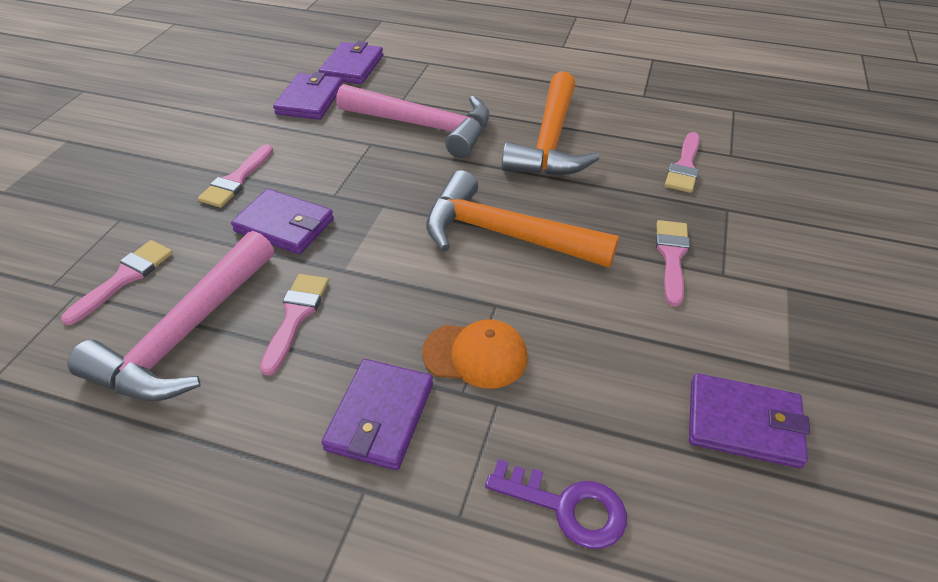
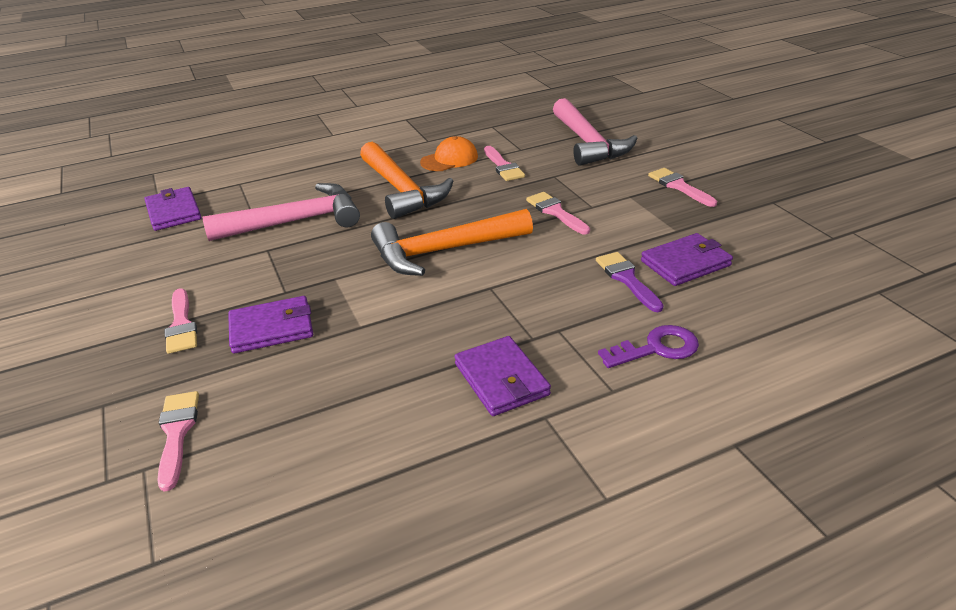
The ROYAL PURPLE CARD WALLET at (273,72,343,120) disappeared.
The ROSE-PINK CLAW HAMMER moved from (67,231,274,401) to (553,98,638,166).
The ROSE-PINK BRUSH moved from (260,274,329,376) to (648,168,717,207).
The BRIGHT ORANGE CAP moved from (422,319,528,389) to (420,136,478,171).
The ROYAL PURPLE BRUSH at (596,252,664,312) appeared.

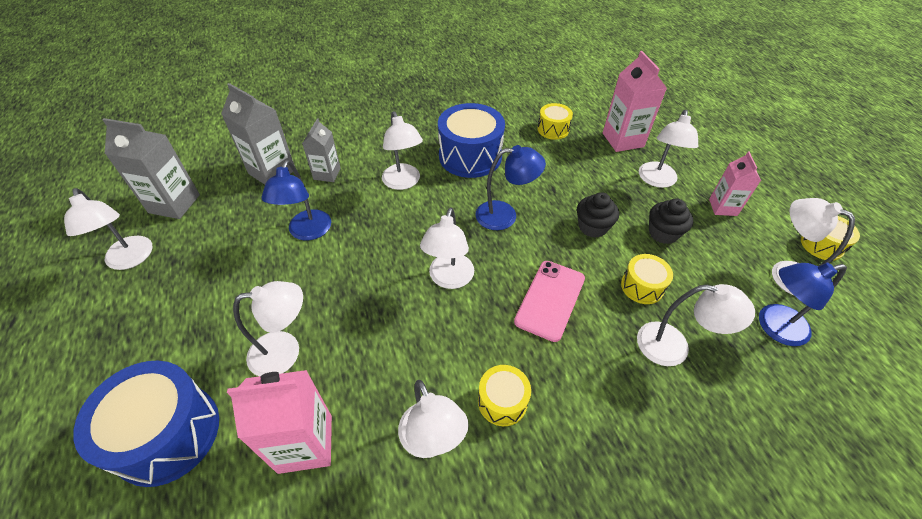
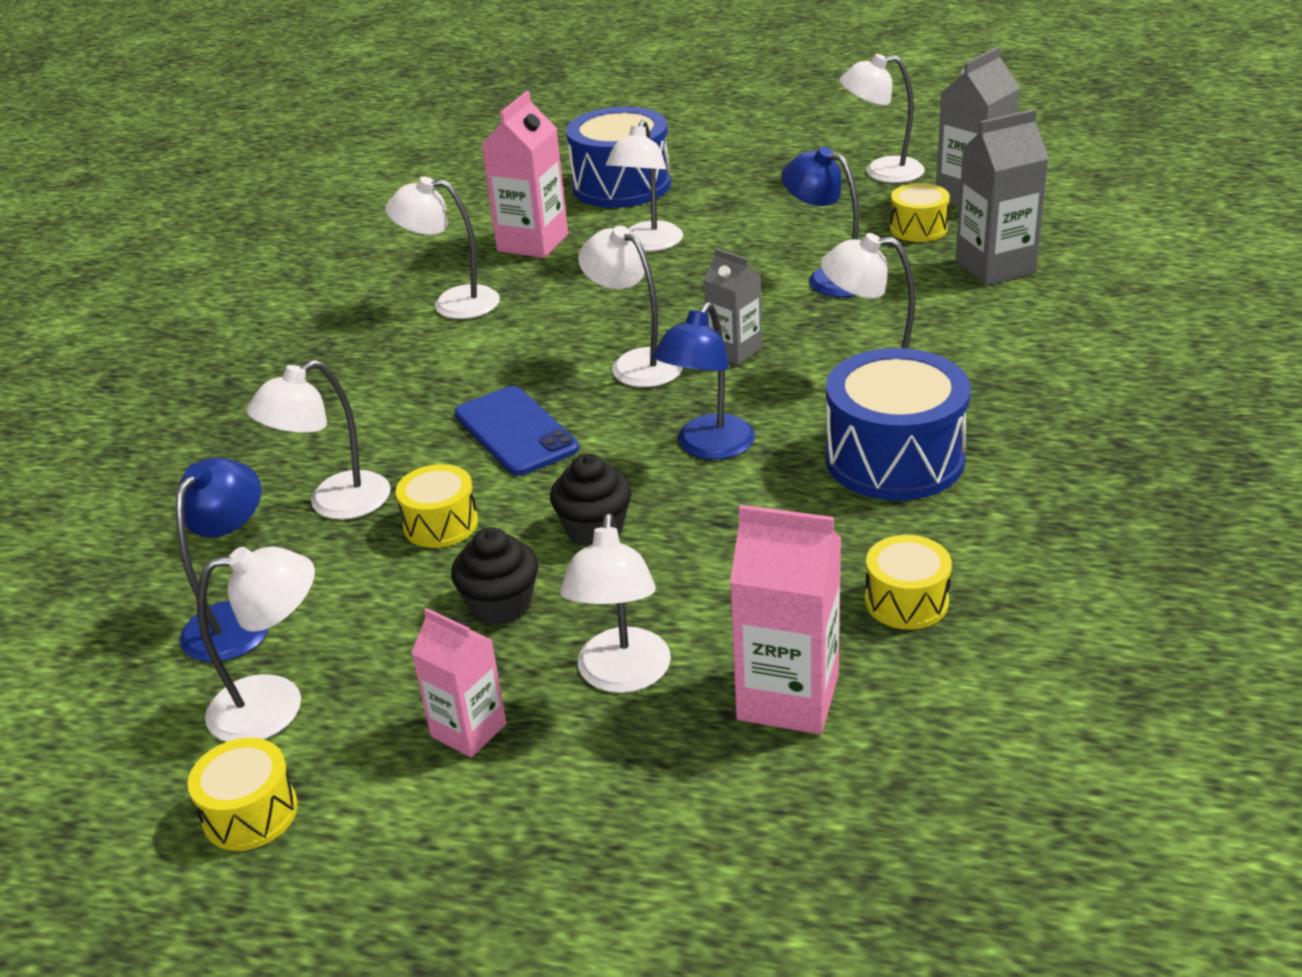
The SNOW-WHITE LAMP at (639,110,698,188) turned 135 degrees counterclockwise.
The GRAY JUICE CARTON moved from (302,118,341,182) to (704,248,762,365).
The ROSE-PINK PHONE at (514,261,585,342) became the BLUE PHONE at (454,386,579,476).
The BRIGHT YELLOW TOY DRUM moved from (478,365,531,426) to (890,183,950,242).

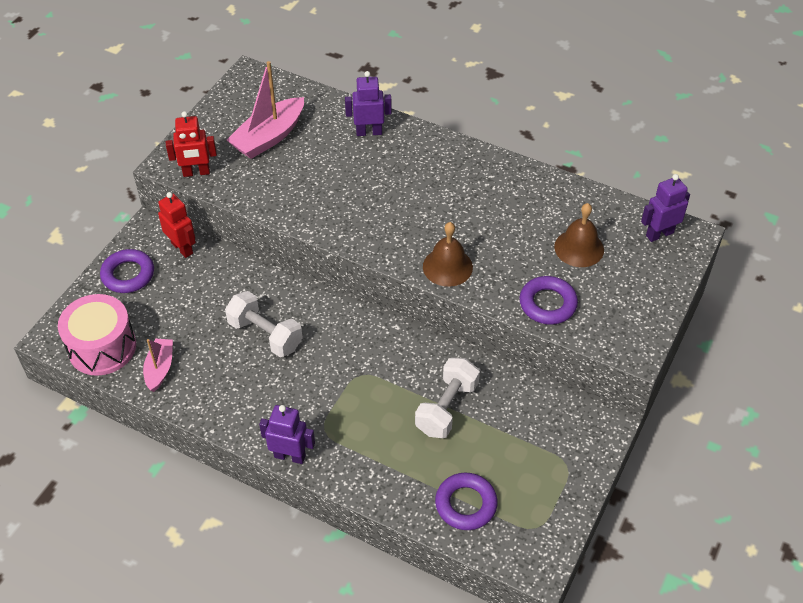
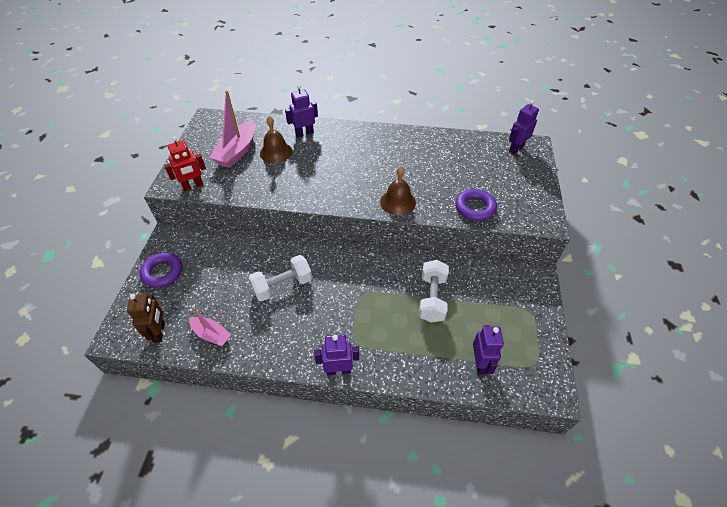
The CRIMSON ROBOT FIGURE at (158,192,196,258) disappeared.
The DARK BROWN SCHOOL BELL moved from (554,203,604,267) to (260,116,292,163).
The SNOW-WHITE HAND WEIGHT at (225,291,303,357) turned 45 degrees counterclockwise.
The ROSE-PINK TOY DRUM at (58,294,136,376) was replaced by the DARK BROWN ROBOT FIGURE at (127,294,165,343).
The ROSE-PINK SAILBOAT at (143,338,173,392) turned 135 degrees clockwise.
The ROYAL PURPLE TORUS at (435,473,498,530) was replaced by the ROYAL PURPLE ROBOT FIGURE at (473,325,504,374).

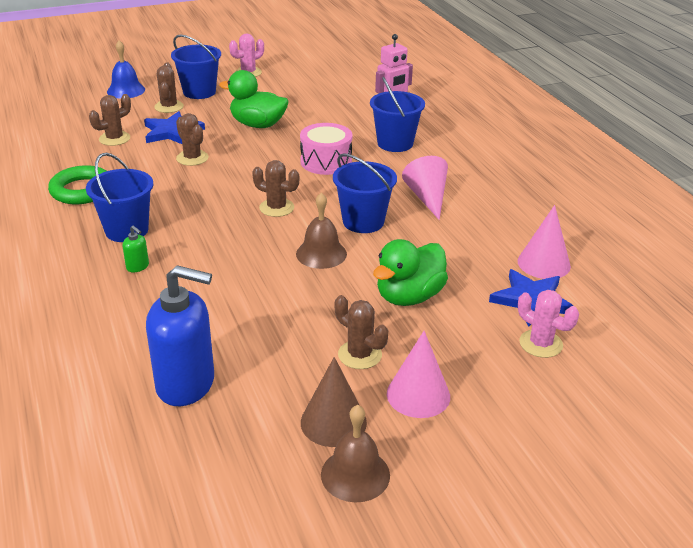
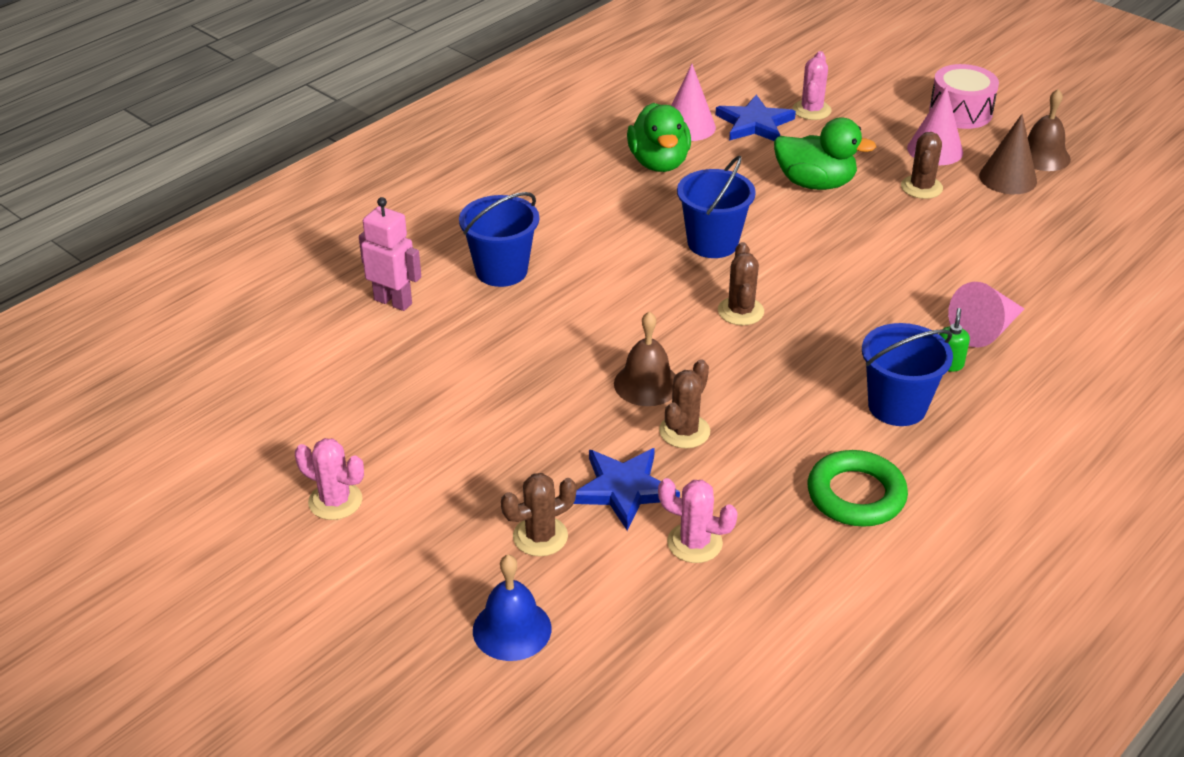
The BLUE PAIL at (171,34,221,99) disappeared.
The EMERALD RUBBER DUCK moved from (219,70,289,128) to (627,103,691,172).
The DARK BROWN PRICKLY PLANT at (89,94,131,146) became the ROSE-PINK PRICKLY PLANT at (658,478,738,563).
The ROSE-PINK TOY DRUM moved from (300,123,353,175) to (929,64,999,129).
The ROSE-PINK SOLID CONE moved from (402,156,448,220) to (948,282,1025,348).
The DARK BROWN SCHOOL BELL moved from (296,192,347,269) to (614,311,676,406).
The BLUE SOAP DISPENSER at (146,265,214,406) disappeared.

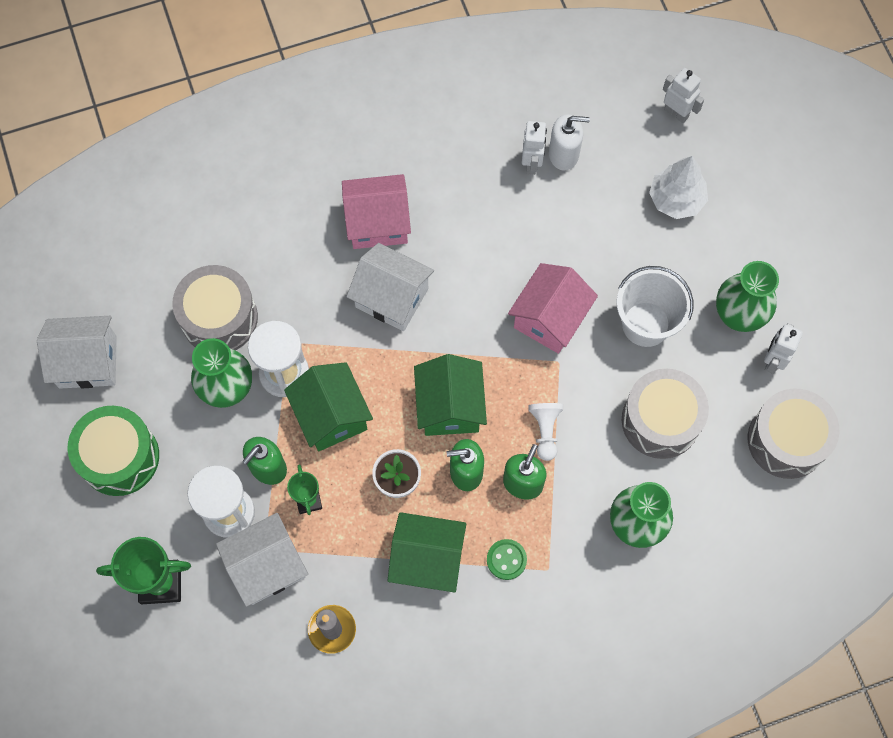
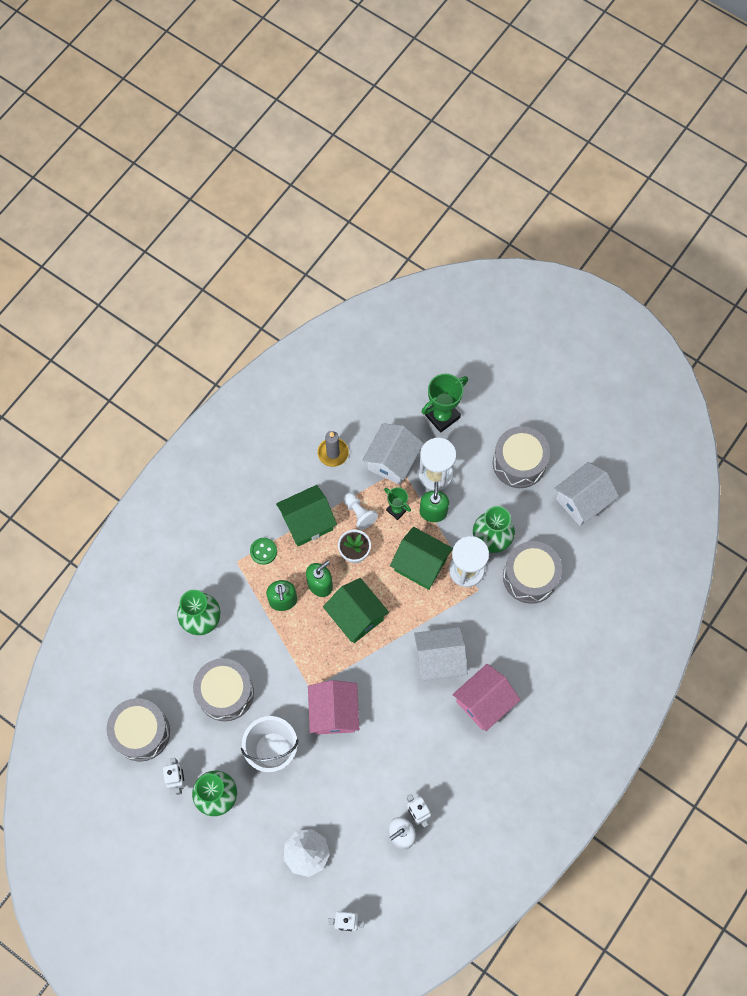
The SNOW-WHITE CHESS PAWN moved from (528,403,563,461) to (343,493,378,530).
The EMERALD TOY DRUM at (68,406,159,496) became the GRAY TOY DRUM at (493,426,550,488).

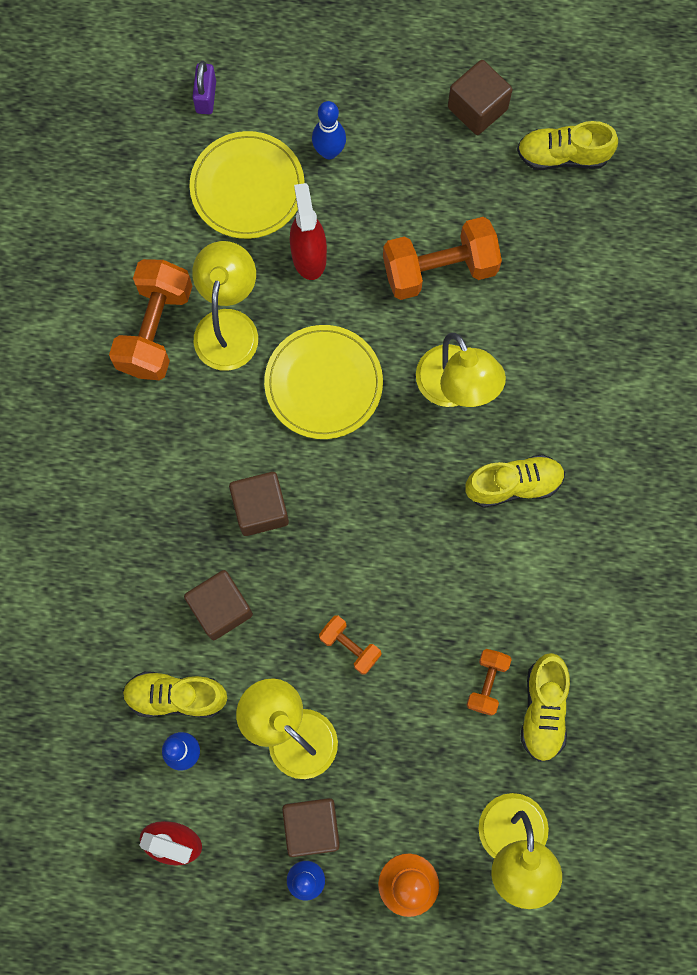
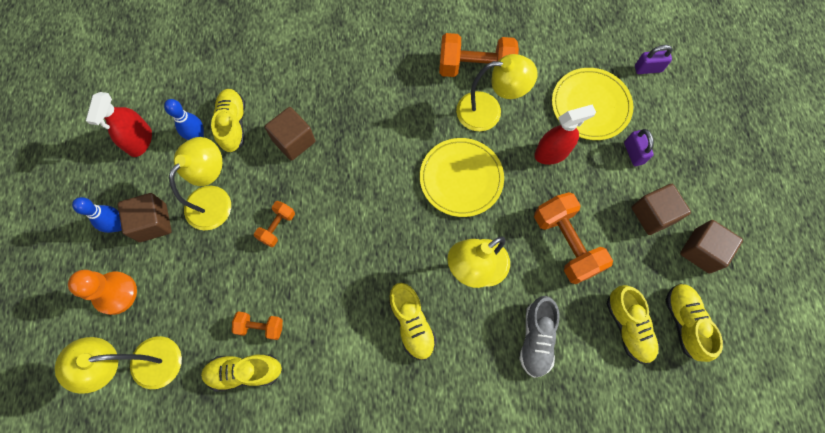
The BLUE SKITTLE at (312,101,346,159) was replaced by the ROYAL PURPLE SMALL LOCK at (624,129,654,166).
The DARK BROWN BLOCK moved from (229,472,289,536) to (631,184,691,235).
The BRIGHT YELLOW SHOE at (607,285,659,364) appeared.
The GRAY SHOE at (519,296,560,378) appeared.

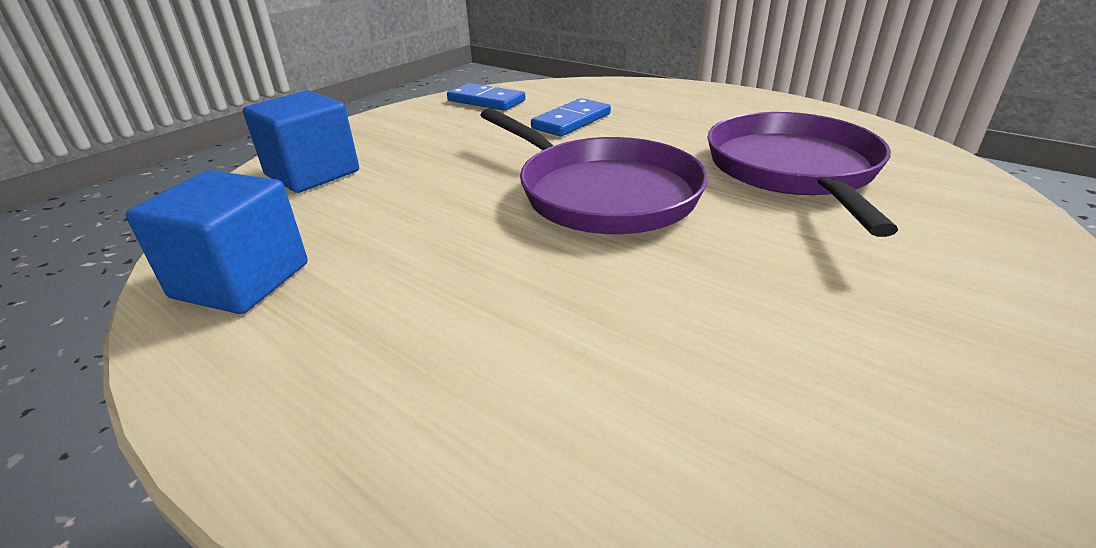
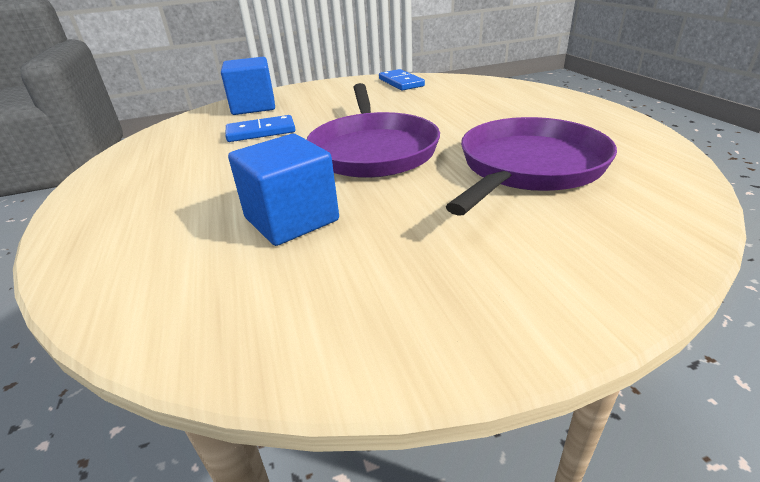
The BLUE DOMINO moved from (531,98,611,136) to (225,115,295,142).
The BLUE BLOCK moved from (126,170,308,314) to (228,134,339,246).

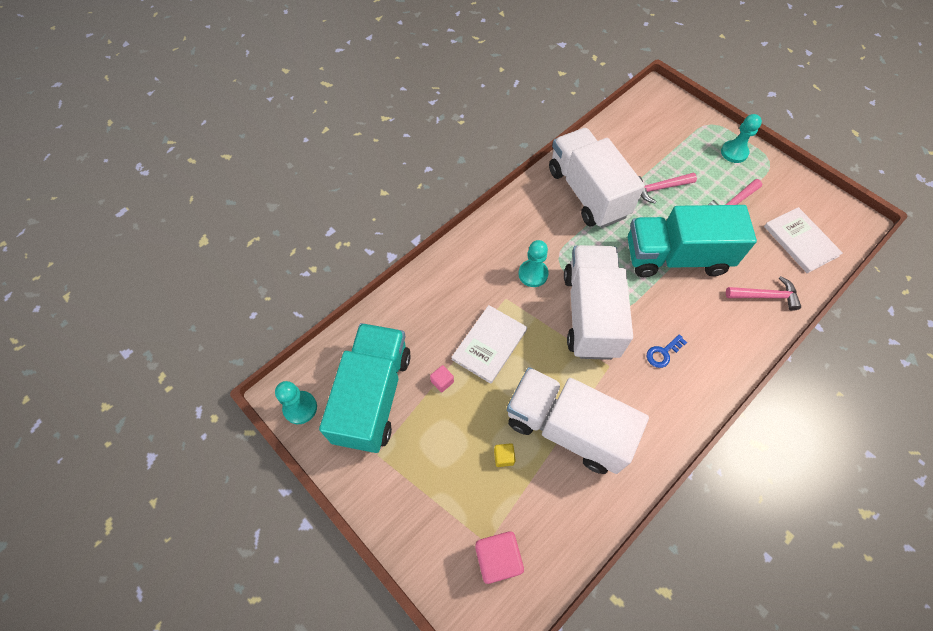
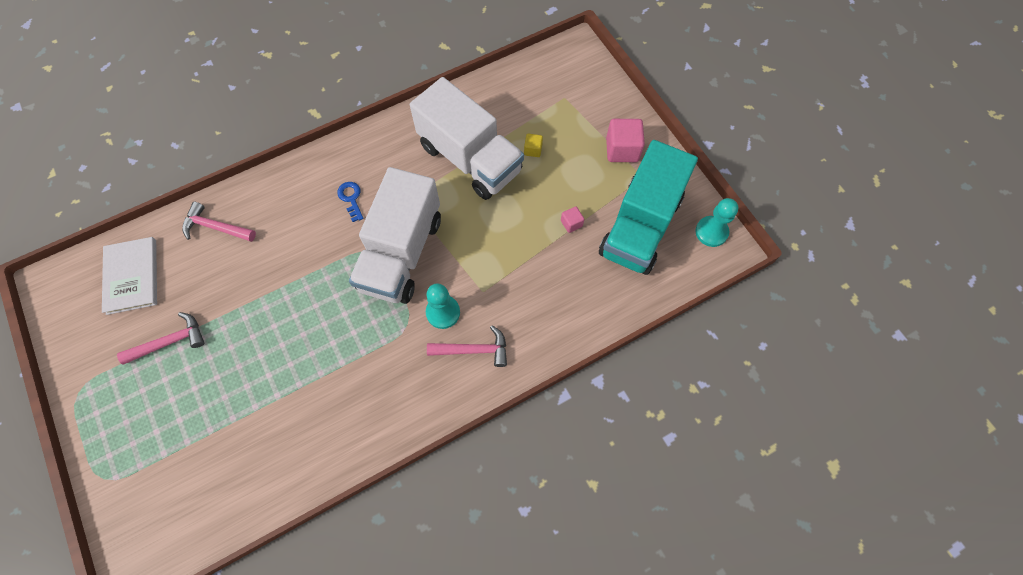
The TURQUOISE CHESS PAWN at (721,114,762,163) disappeared.
The SNOW-WHITE TOY TRUCK at (549,128,645,228) disappeared.
The ROSE-PINK CLAW HAMMER moved from (638,173,697,203) to (427,325,507,367).
The TURQUOISE TOY TRUCK at (628,205,757,277) disappeared.
The SNOW-WHITE BOOK at (451,305,527,384) disappeared.
The BLUE KEY at (647,334,687,368) turned 90 degrees counterclockwise.
The ROSE-PINK BLOCK moved from (475,531,524,584) to (606,119,645,162).

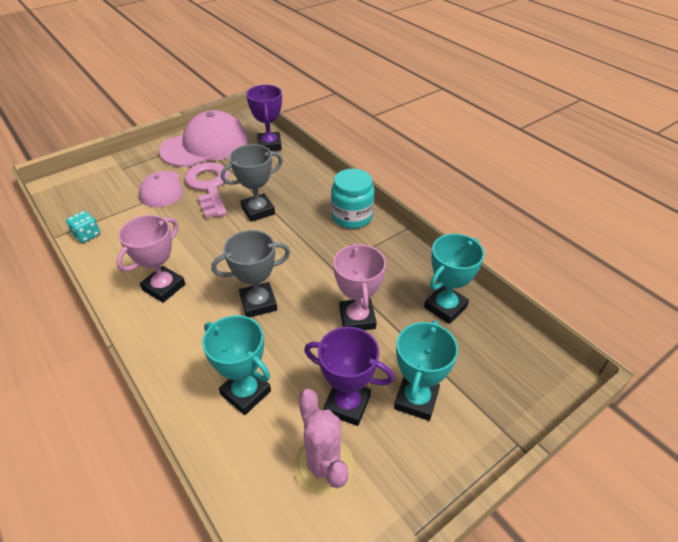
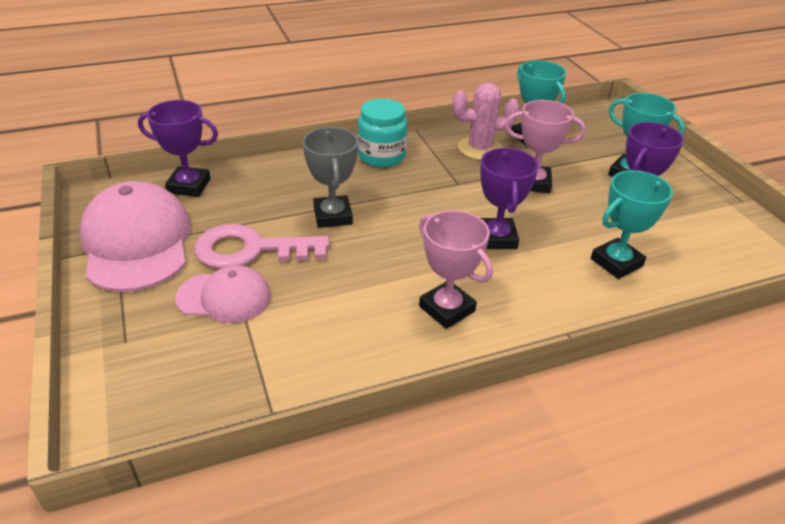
The TURQUOISE DIE at (66,211,100,243) disappeared.
The GRAY PRIZE CUP at (212,230,290,318) became the ROYAL PURPLE PRIZE CUP at (480,148,539,249).
The ROSE-PINK PRICKLY PLANT moved from (294,389,354,496) to (453,82,520,160).

